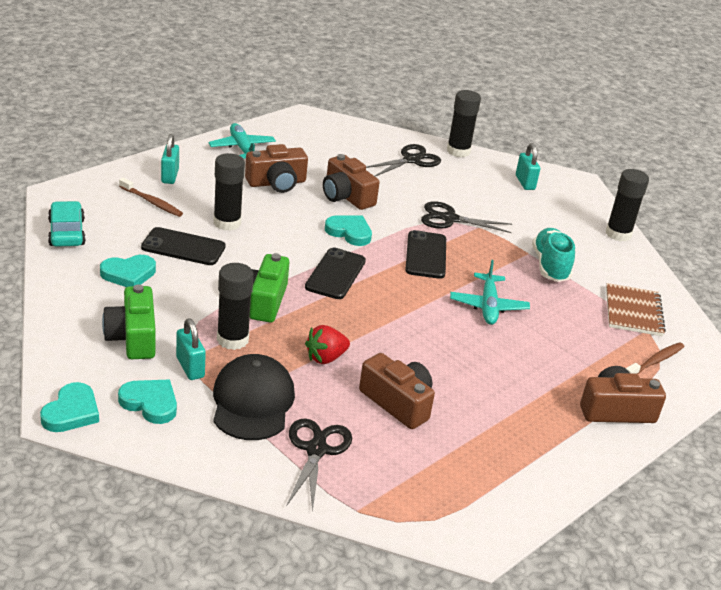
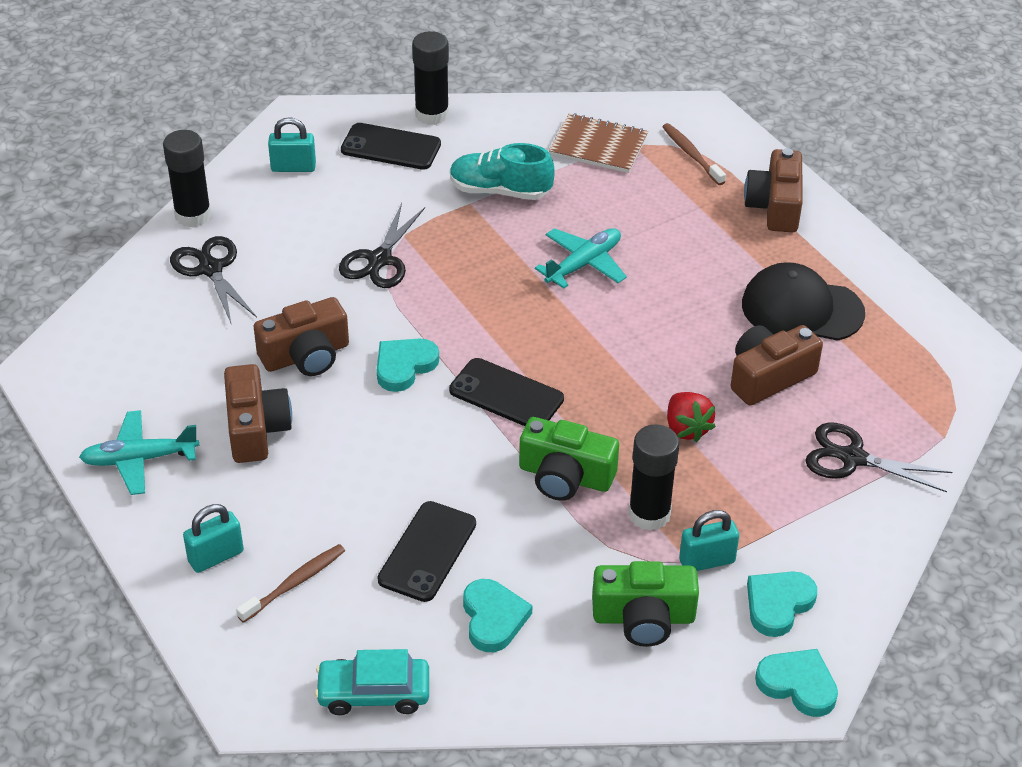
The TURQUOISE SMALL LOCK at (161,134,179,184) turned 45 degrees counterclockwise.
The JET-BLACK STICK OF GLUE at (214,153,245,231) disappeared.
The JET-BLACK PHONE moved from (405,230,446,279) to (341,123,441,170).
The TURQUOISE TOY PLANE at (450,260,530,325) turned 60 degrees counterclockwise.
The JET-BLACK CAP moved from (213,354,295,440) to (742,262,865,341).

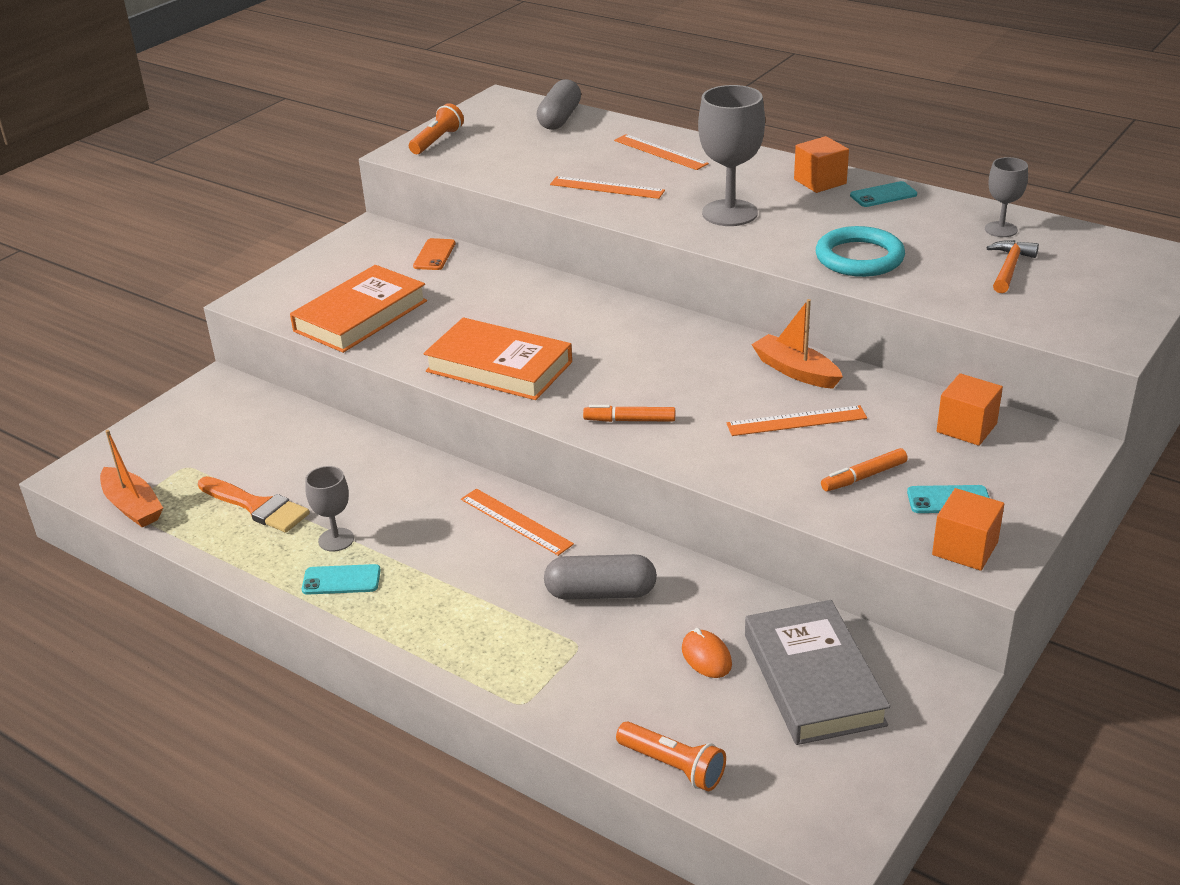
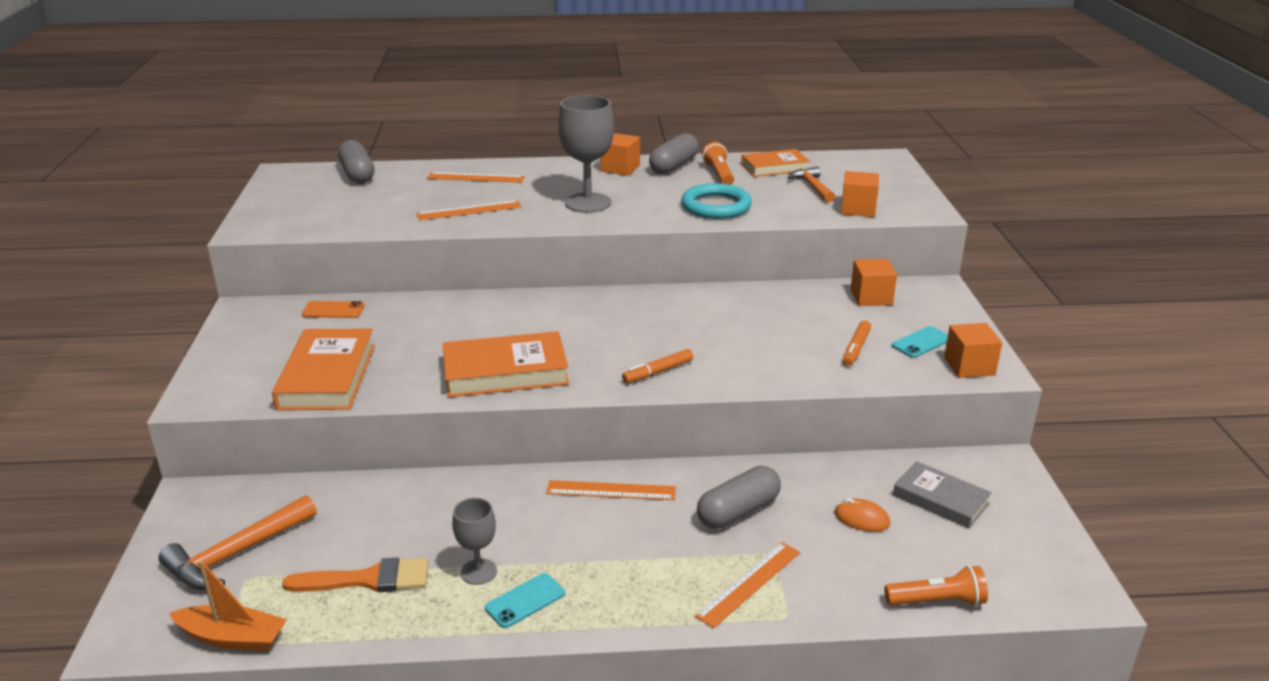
The BRIGHT ORANGE POCKET TORCH moved from (409,103,464,154) to (702,142,734,185).
The GRAY GOBLET at (985,157,1028,237) was replaced by the BRIGHT ORANGE BOOK at (741,149,810,177).
The TURQUOISE PHONE at (850,181,917,207) was replaced by the GRAY CAPSULE at (649,133,699,174).
The BRIGHT ORANGE PHONE at (413,238,456,270) turned 60 degrees counterclockwise.
The BRIGHT ORANGE SAILBOAT at (751,299,843,389) disappeared.
The BRIGHT ORANGE STRAIGHTEDGE moved from (727,405,867,436) to (695,542,800,628).
The GRAY BOOK at (745,600,890,745) changed to 0.64 times the size.
The BRIGHT ORANGE BLOCK at (841,171,879,217) appeared.
The BRIGHT ORANGE CLAW HAMMER at (158,495,317,590) appeared.

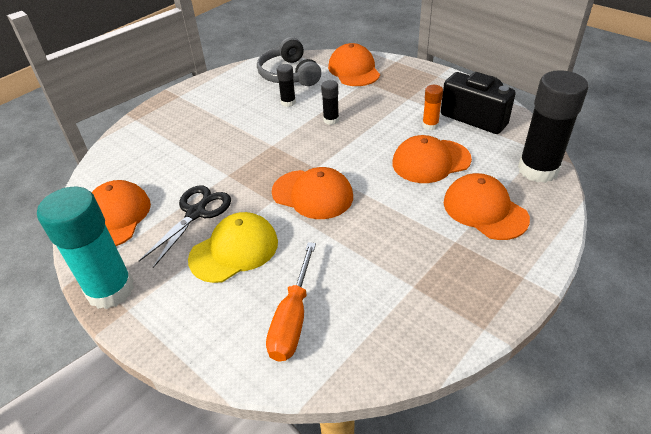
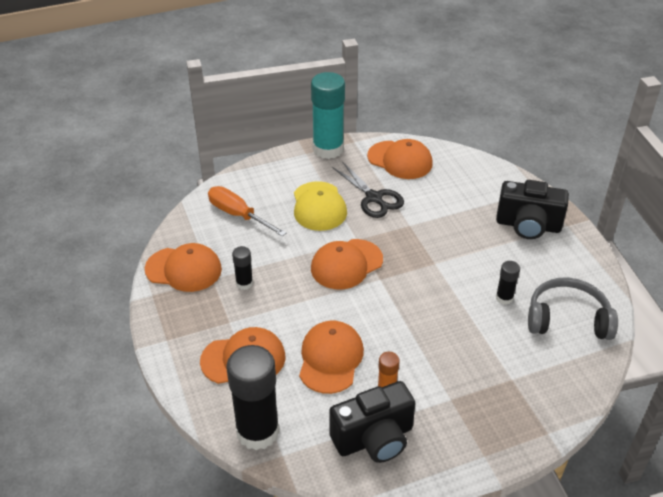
The BRIGHT ORANGE CAP moved from (328,43,380,86) to (145,243,222,292).
The JET-BLACK STICK OF GLUE moved from (321,80,339,125) to (232,246,253,290).
The JET-BLACK CAMERA at (496,180,569,239) appeared.

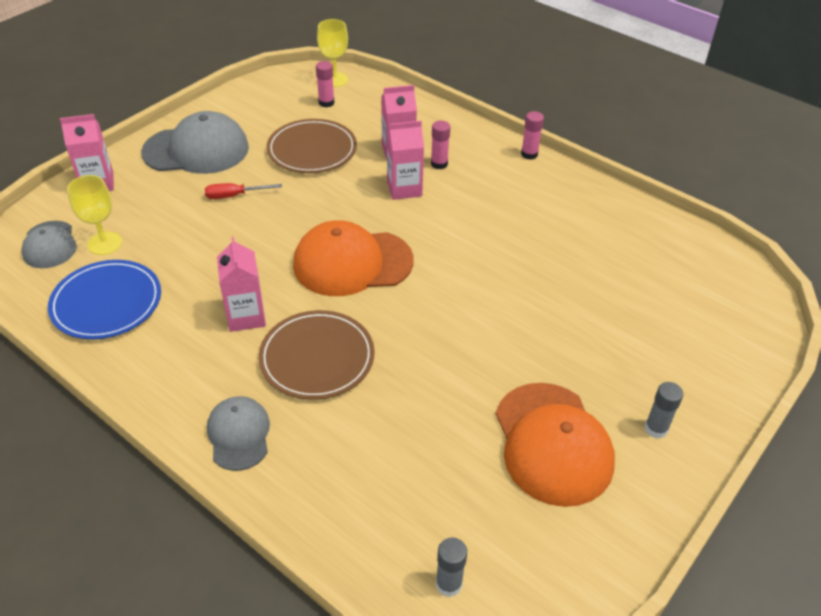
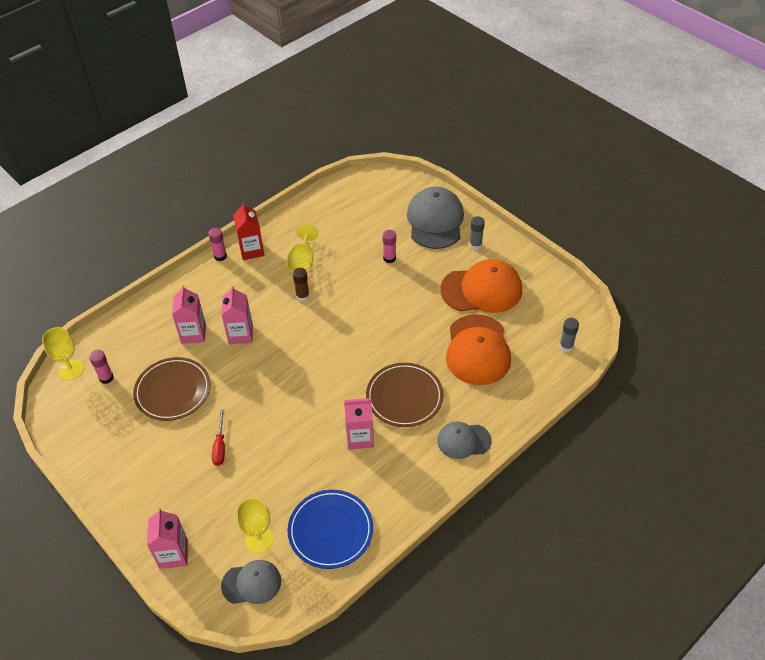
The GRAY CAP moved from (141,111,249,174) to (407,187,464,249).
The ROSE-PINK STICK OF GLUE moved from (431,120,450,169) to (382,230,396,263).
The BRIGHT ORANGE CAP moved from (293,220,414,296) to (446,314,511,385).
The CRIMSON JUICE CARTON at (233,202,264,260) appeared.
The BRIGHT YELLOW GOBLET at (287,224,319,273) appeared.
The DARK BROWN STICK OF GLUE at (293,268,309,302) appeared.

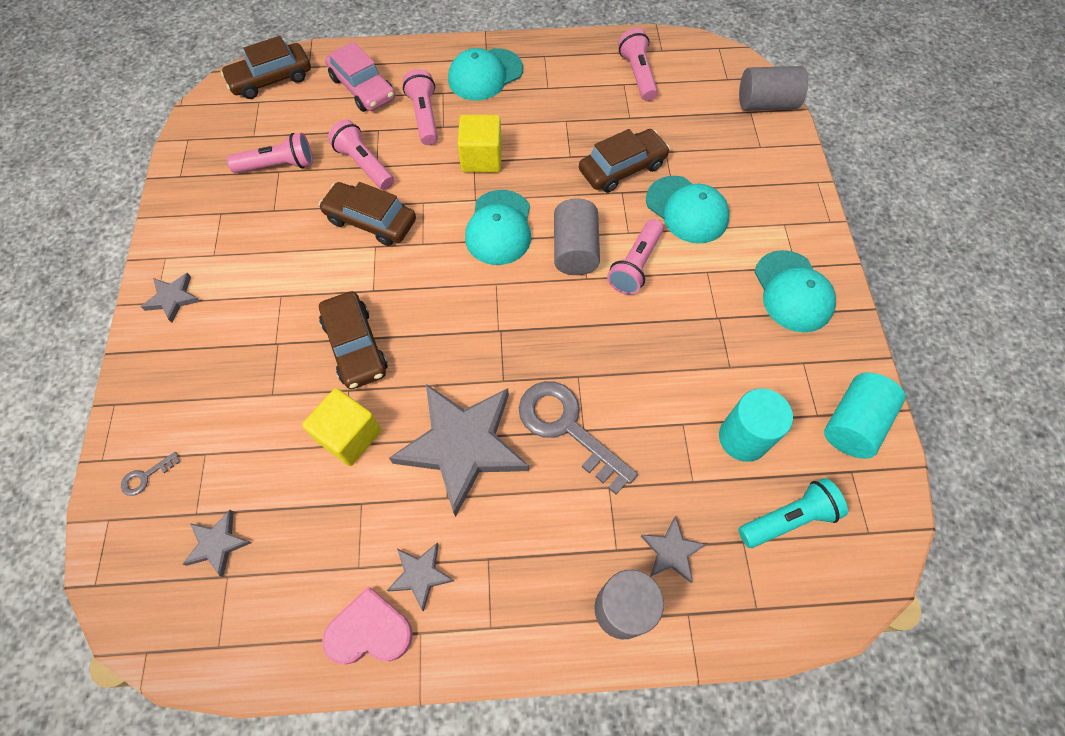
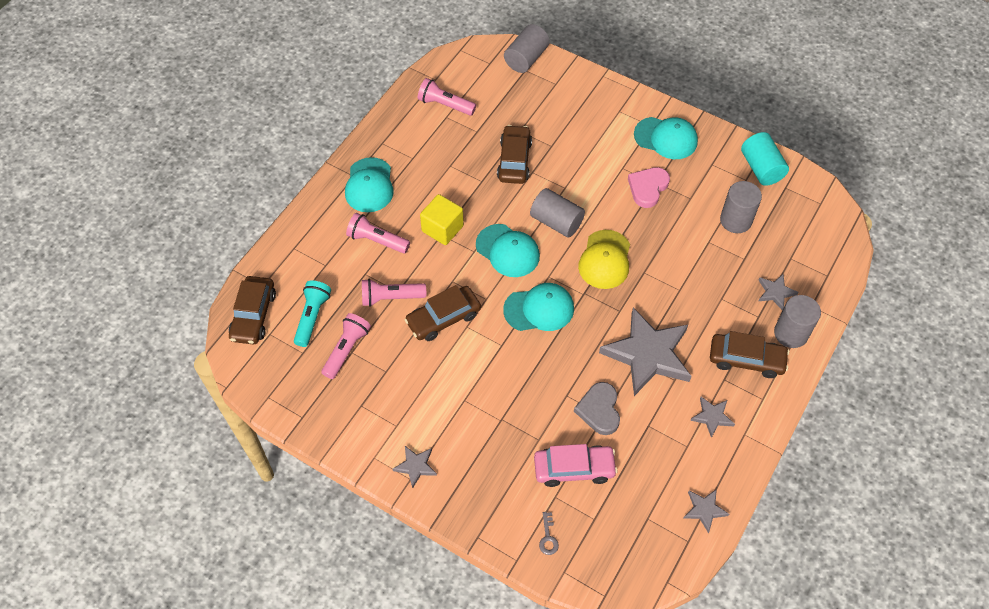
The ROSE-PINK TOY CAR moved from (325,41,395,112) to (534,444,618,487).
The TURQUOISE CAP moved from (646,176,729,244) to (503,283,574,331).
The ROSE-PINK POCKET TORCH at (607,219,663,295) disappeared.
The DARK BROWN TOY CAR moved from (319,291,387,389) to (710,331,789,378).
The GRAY KEY at (519,381,638,495) disappeared.
The BRIGHT YELLOW BLOCK at (302,388,381,466) was replaced by the GRAY LOVE HEART at (574,382,620,435).
The TURQUOISE CYLINDER at (719,388,793,462) became the GRAY CYLINDER at (720,181,762,233).
The TURQUOISE POCKET TORCH moved from (738,478,848,548) to (294,281,331,347).
The GRAY FIVE-POINTED STAR moved from (183,510,251,577) to (684,489,729,533).
The ROSE-PINK LOVE HEART moved from (322,587,413,664) to (628,167,670,208).
The BRIGHT YELLOW CAP at (578,230,630,289) appeared.

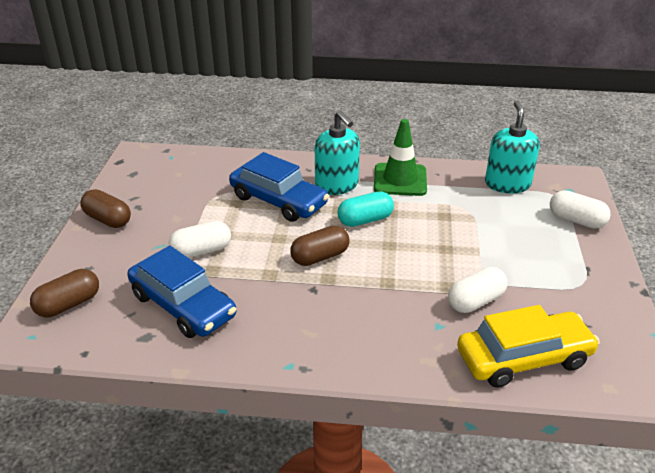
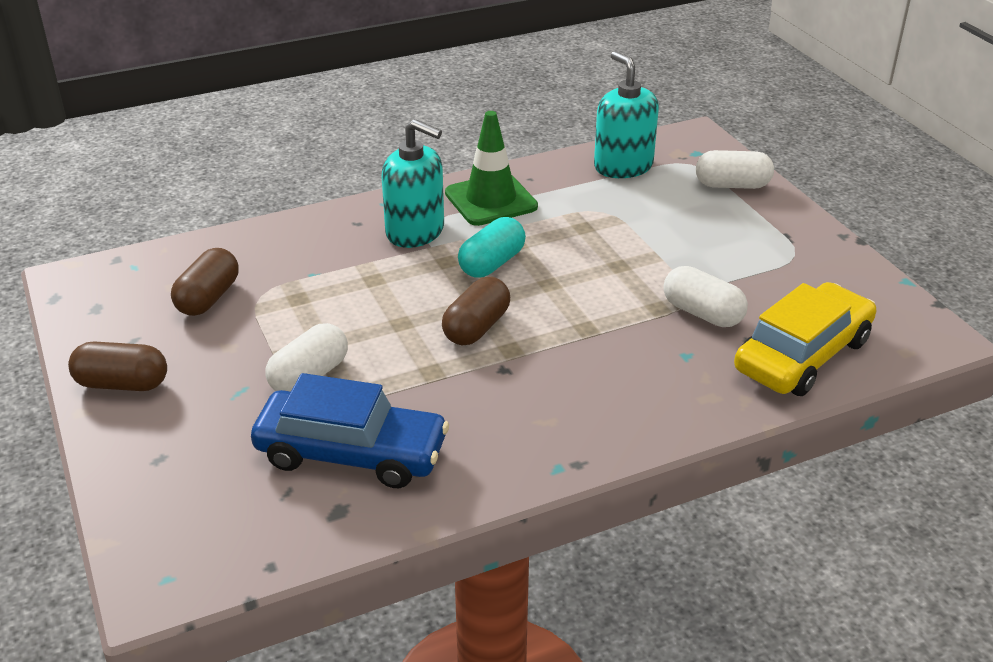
The BLUE TOY CAR at (229,152,329,222) disappeared.
The SNOW-WHITE CAPSULE at (448,267,507,313) turned 75 degrees counterclockwise.
The DARK BROWN CAPSULE moved from (30,269,99,317) to (171,248,239,316).

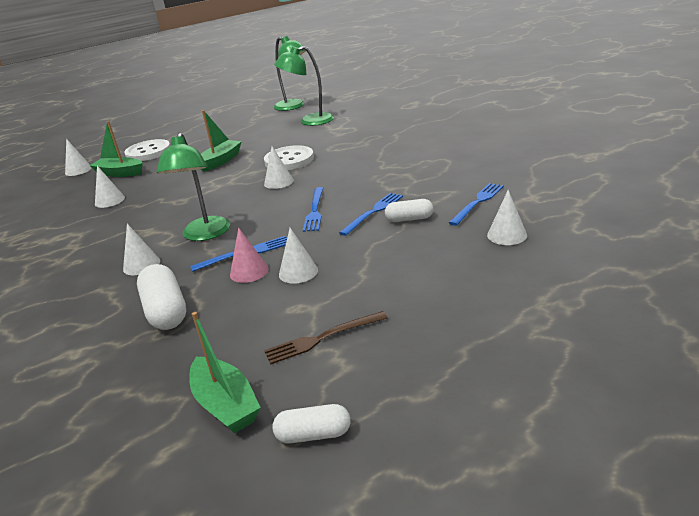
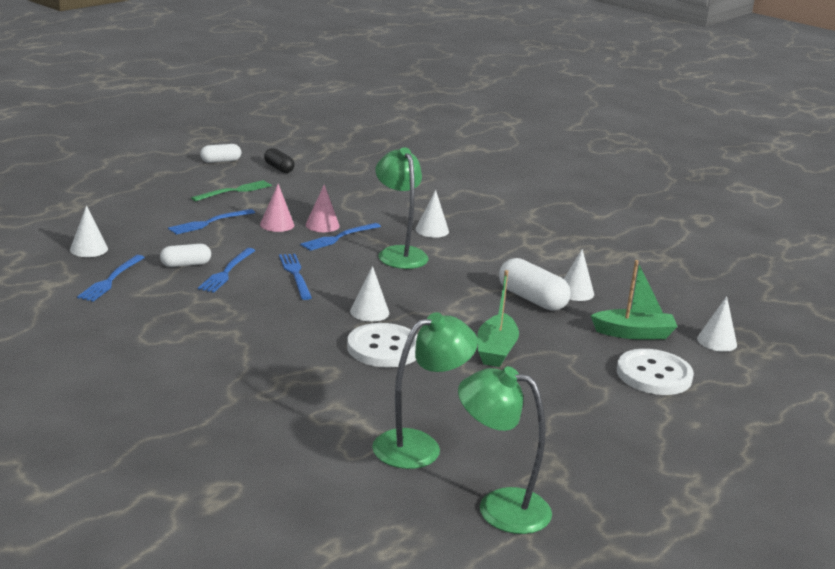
The SNOW-WHITE SOLID CONE at (279,228,318,284) became the ROSE-PINK SOLID CONE at (260,184,294,232).
The SNOW-WHITE CAPSULE moved from (137,264,186,330) to (499,258,571,311).
The DARK BROWN FORK at (264,311,388,364) became the EMERALD FORK at (191,180,272,201).
The EMERALD SAILBOAT at (189,312,261,433) was replaced by the JET-BLACK CAPSULE at (264,148,295,173).
The BLUE FORK at (168,209,255,235) appeared.

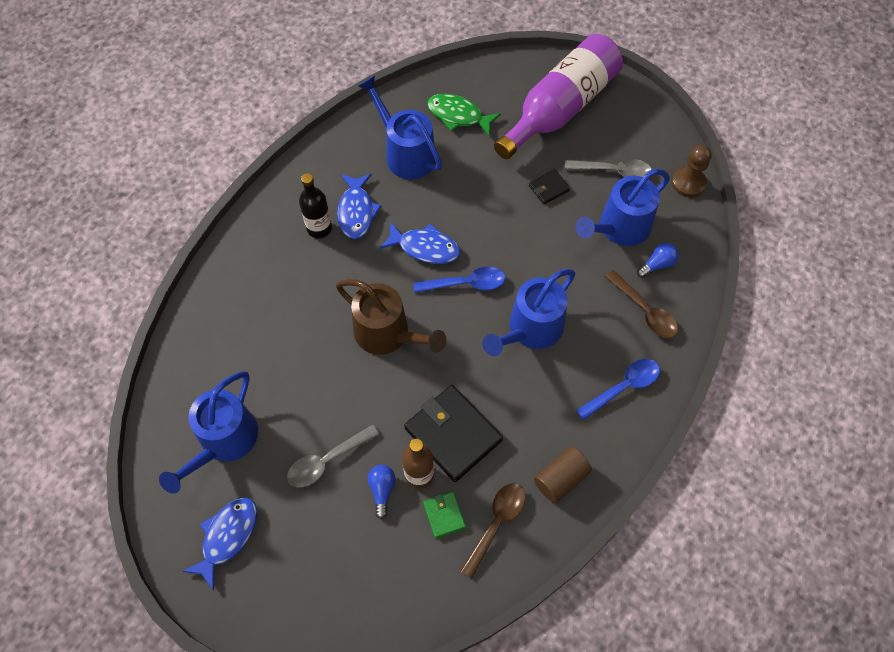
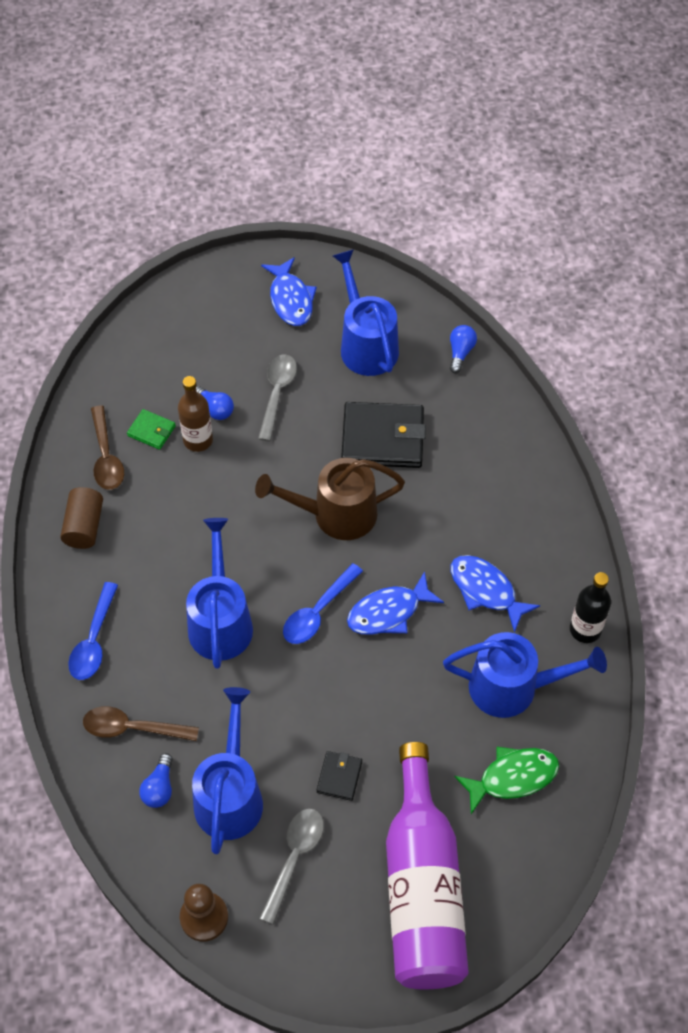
The GRAY SPOON at (565,159,652,177) turned 150 degrees clockwise.
The JET-BLACK BOTTLE moved from (299,173,332,238) to (570,572,611,643).
The JET-BLACK CARD WALLET moved from (404,385,503,482) to (341,402,426,468).
The BLUE LIGHT BULB at (450,325,477,373) appeared.

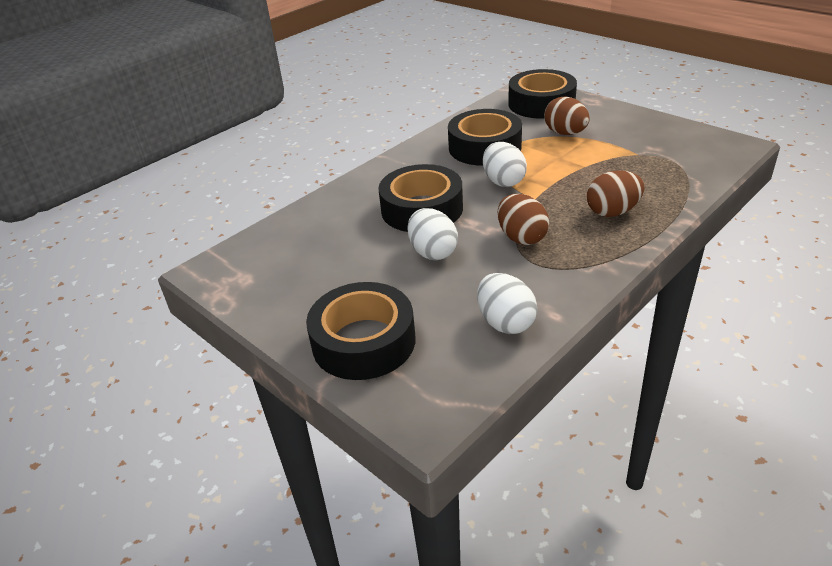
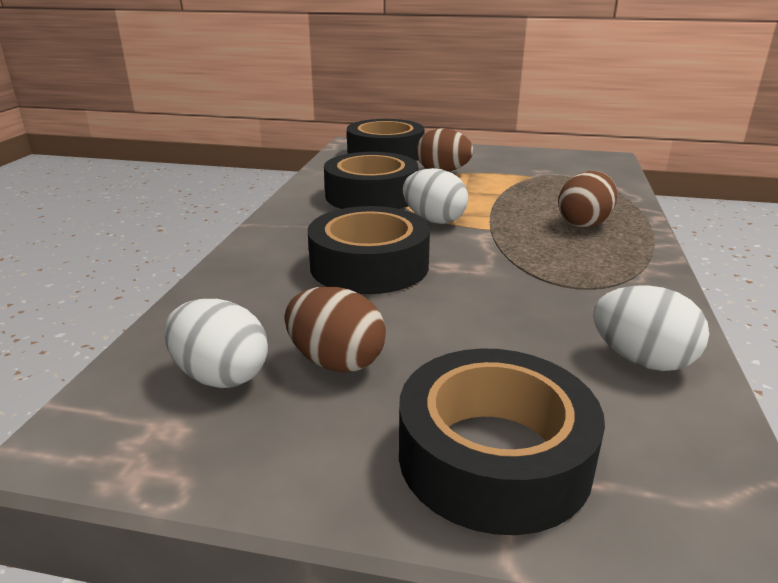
The DARK BROWN EGG SHAPE moved from (498,194,549,245) to (285,287,386,373).
The SNOW-WHITE EGG SHAPE moved from (408,208,458,260) to (164,299,268,388).

